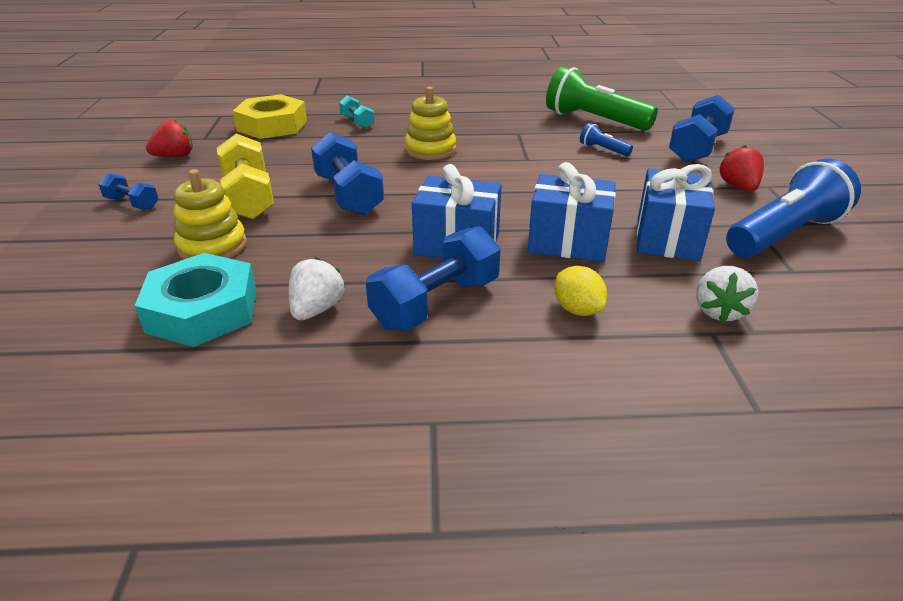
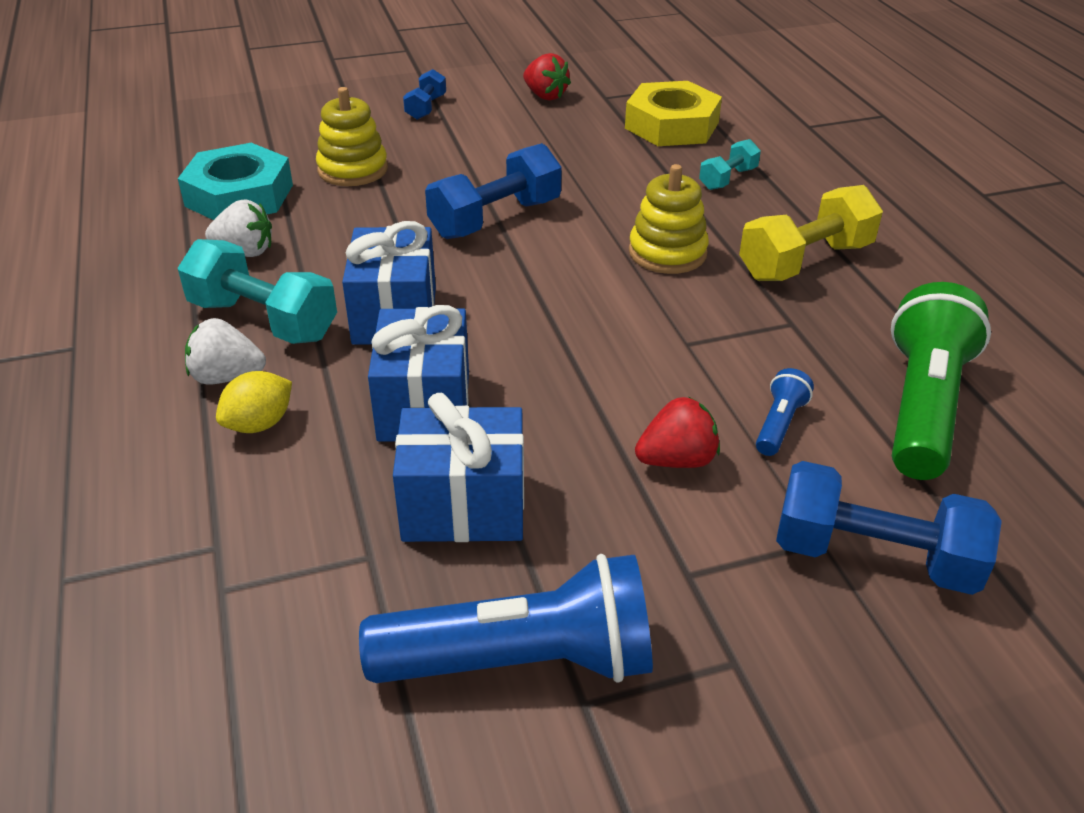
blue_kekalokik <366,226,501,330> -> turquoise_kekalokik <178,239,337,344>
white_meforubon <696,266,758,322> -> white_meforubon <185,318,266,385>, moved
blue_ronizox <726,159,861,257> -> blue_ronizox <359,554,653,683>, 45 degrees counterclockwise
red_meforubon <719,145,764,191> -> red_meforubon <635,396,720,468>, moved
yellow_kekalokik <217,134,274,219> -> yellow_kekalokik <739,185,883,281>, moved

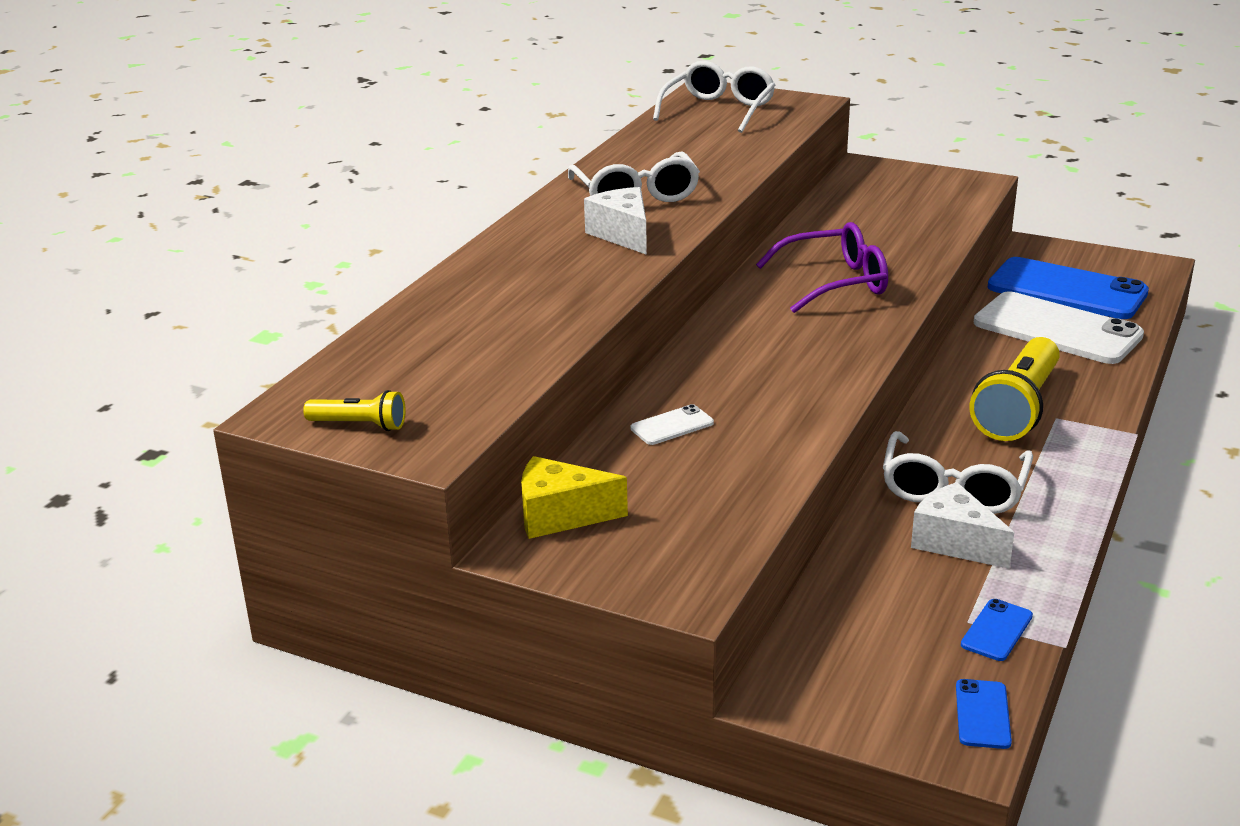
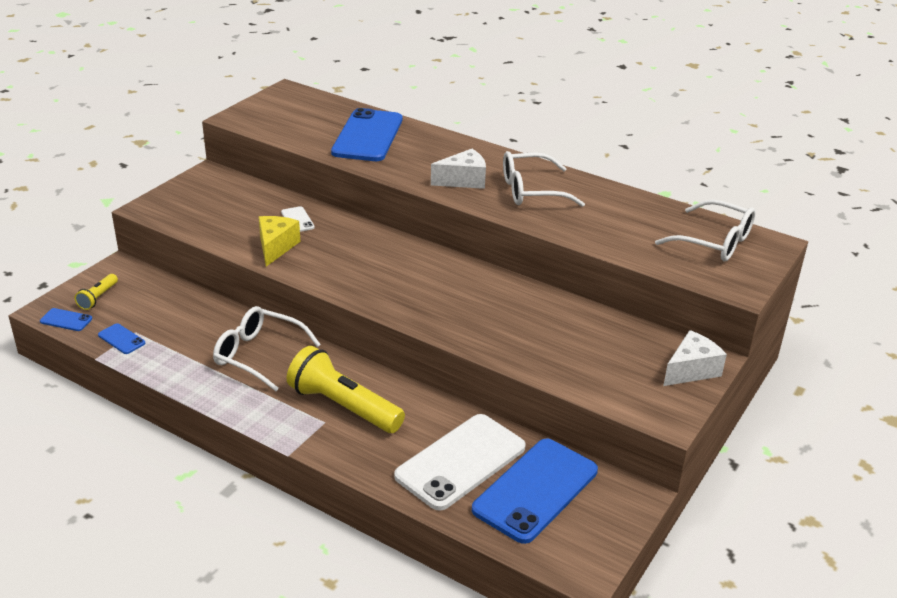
yellow_ronizox <303,390,406,431> -> yellow_ronizox <75,274,118,310>, moved
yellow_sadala <521,456,628,539> -> yellow_sadala <259,216,300,266>, moved
none -> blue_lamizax <331,108,402,161>
white_sadala <911,482,1014,569> -> white_sadala <663,330,727,386>, moved
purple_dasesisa <756,222,888,313> -> none

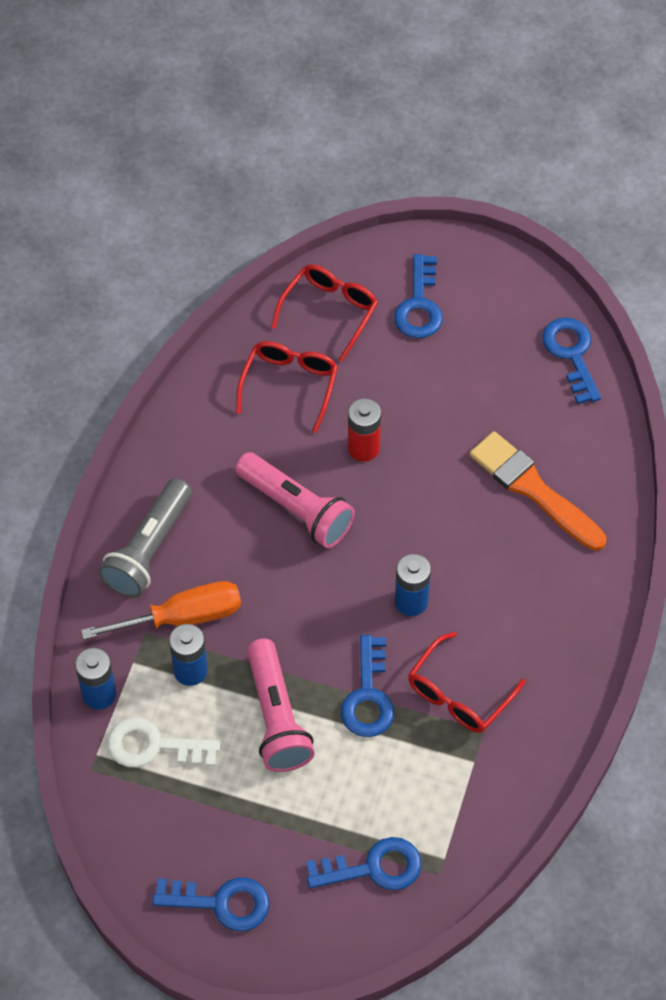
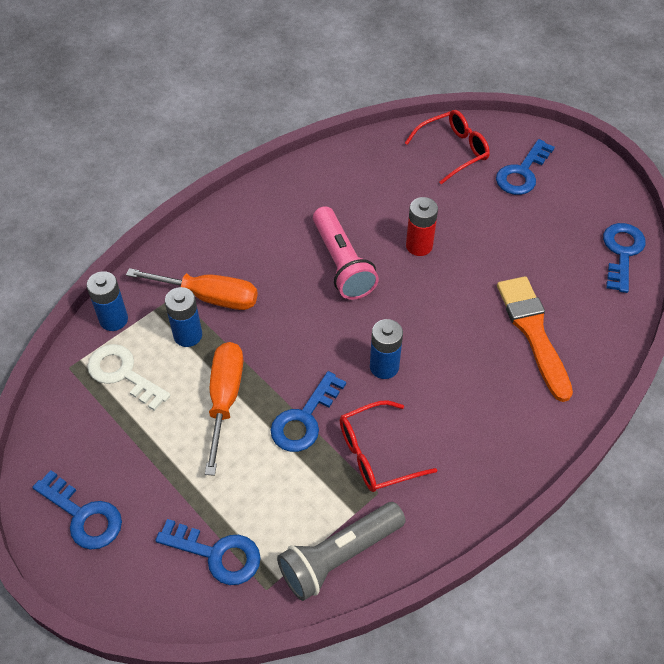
pink_ronizox <247,639,315,772> -> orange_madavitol <205,342,243,476>
grey_ronizox <98,478,192,598> -> grey_ronizox <277,502,406,601>, moved
red_dasesisa <236,341,338,433> -> none

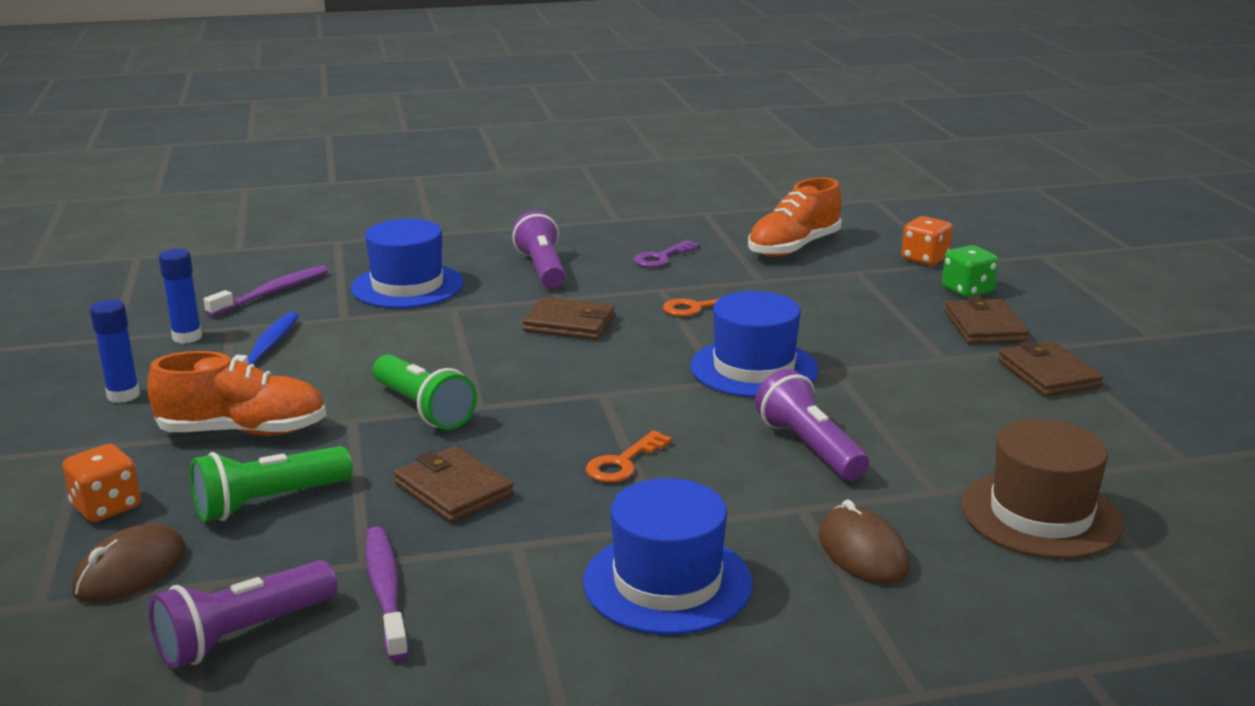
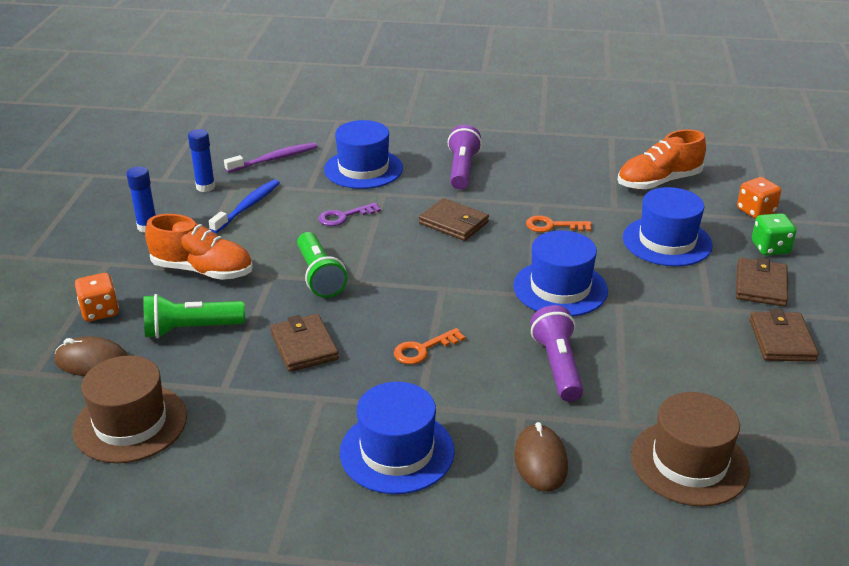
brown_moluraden <72,524,186,602> -> brown_moluraden <55,336,128,376>, 45 degrees clockwise
purple_ronizox <149,560,337,669> -> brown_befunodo <73,355,187,463>
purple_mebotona <634,240,700,268> -> purple_mebotona <318,202,381,226>, moved
none -> blue_befunodo <623,187,713,266>
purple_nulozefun <365,527,409,661> -> none

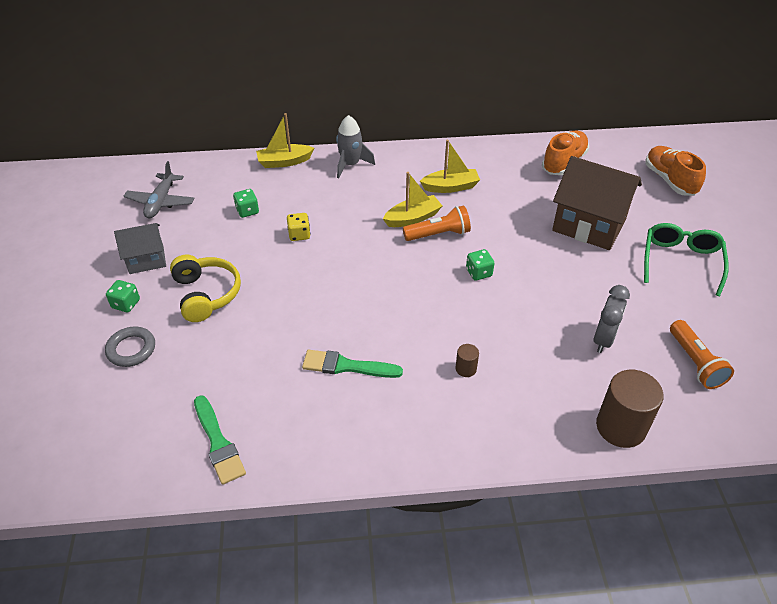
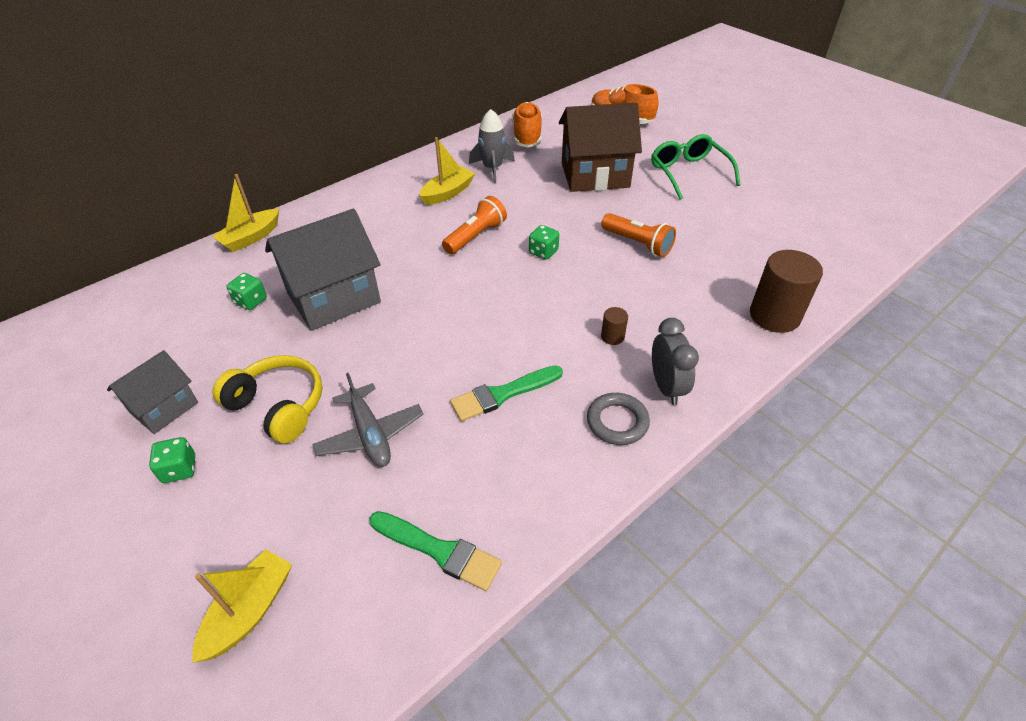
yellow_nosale <383,172,442,227> -> yellow_nosale <192,550,292,663>, moved
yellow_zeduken <287,213,311,241> -> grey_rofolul <265,209,381,331>
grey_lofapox <124,161,195,218> -> grey_lofapox <312,373,424,467>, moved
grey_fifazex <336,115,375,178> -> grey_fifazex <469,109,515,184>, moved
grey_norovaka <105,327,155,367> -> grey_norovaka <587,393,650,445>, moved
orange_ronizox <670,320,734,389> -> orange_ronizox <601,213,676,257>, moved
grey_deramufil <594,285,630,353> -> grey_deramufil <652,318,699,405>, moved

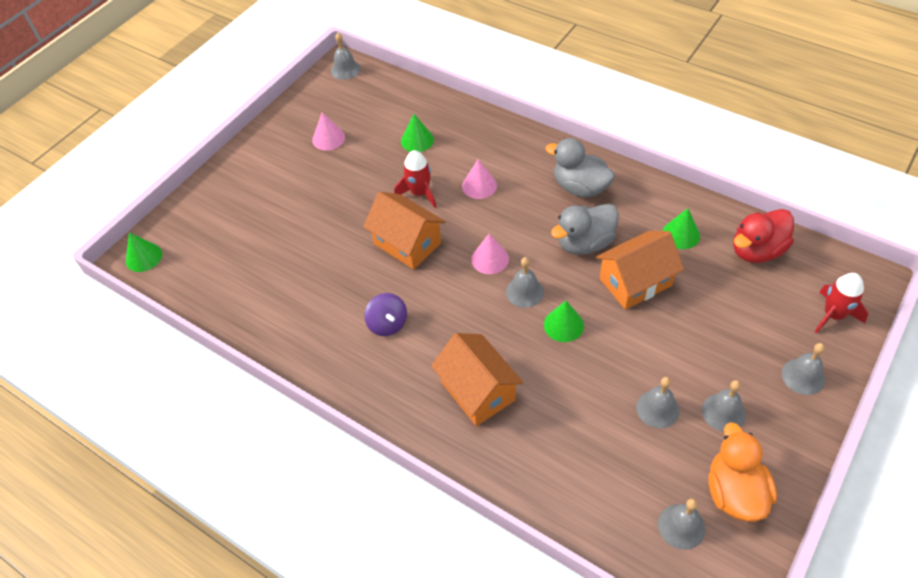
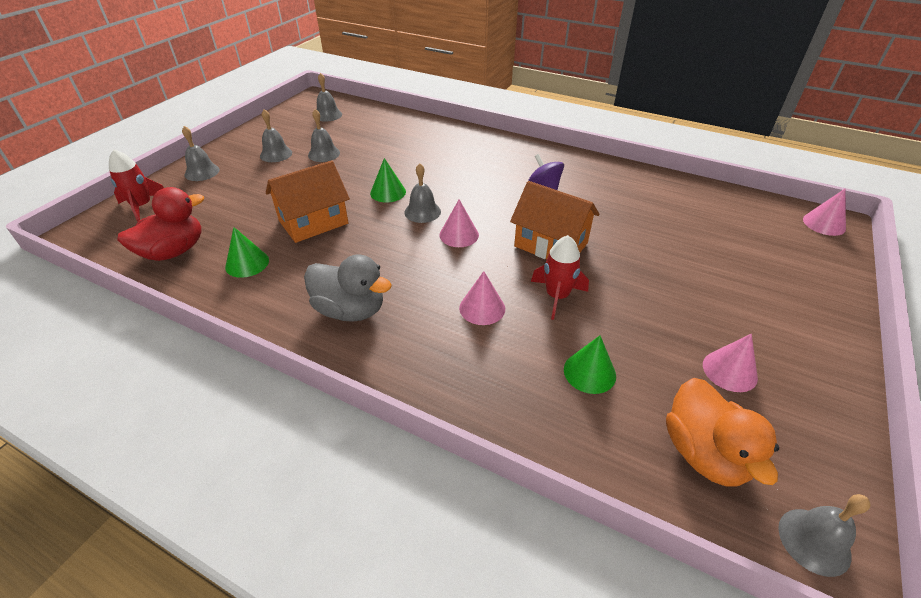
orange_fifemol <709,422,777,522> -> orange_fifemol <666,378,779,487>, moved
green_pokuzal <126,232,162,272> -> pink_pokuzal <803,189,846,236>
orange_rofolul <431,333,523,426> -> none
grey_fifemol <551,204,619,255> -> none

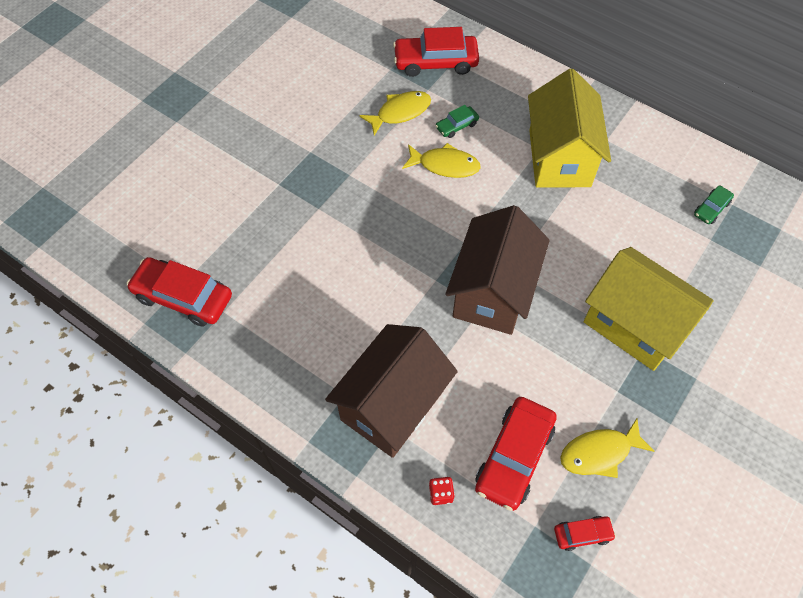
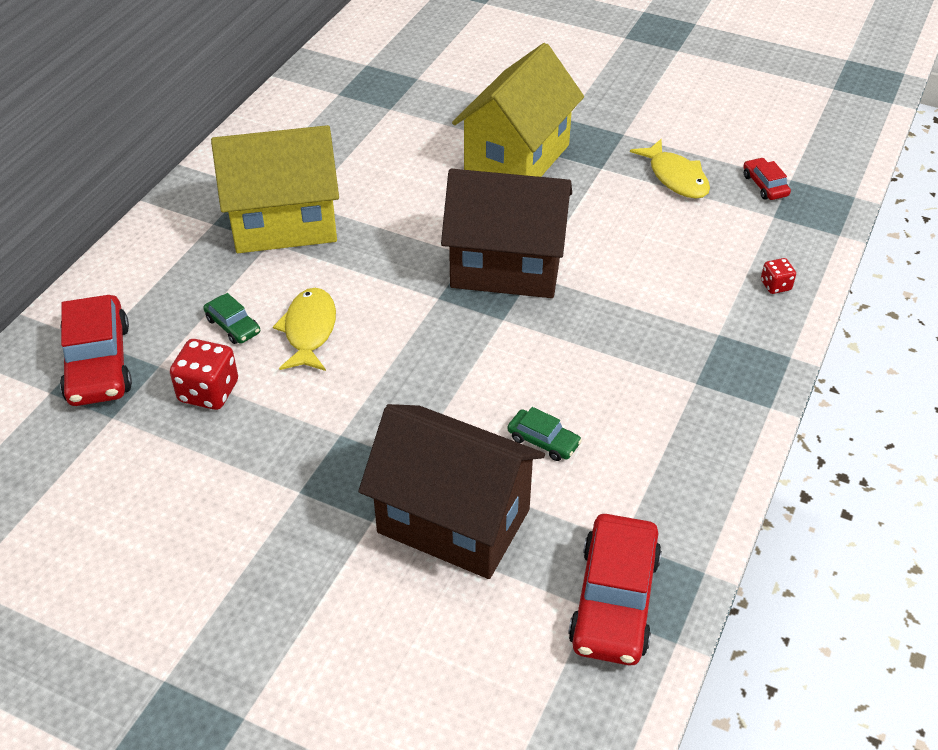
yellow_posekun <359,91,431,136> -> red_zeduken <170,339,238,410>
brown_rofolul <325,324,458,458> -> brown_rofolul <358,404,545,579>, moved
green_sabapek <694,185,734,224> -> green_sabapek <508,407,582,461>, moved
red_sabapek <475,397,557,511> -> none

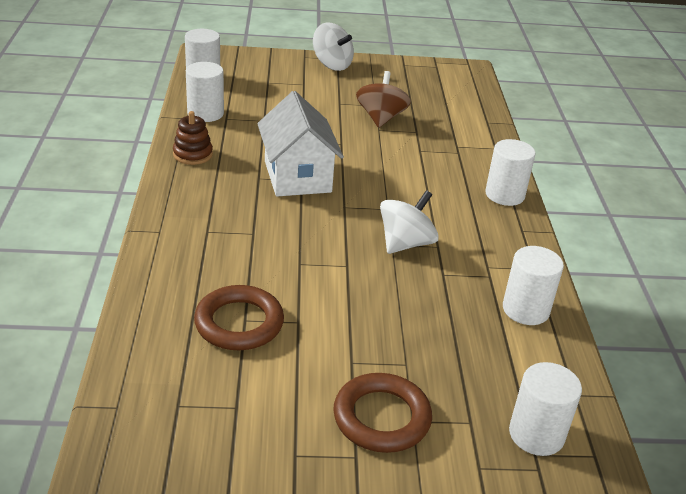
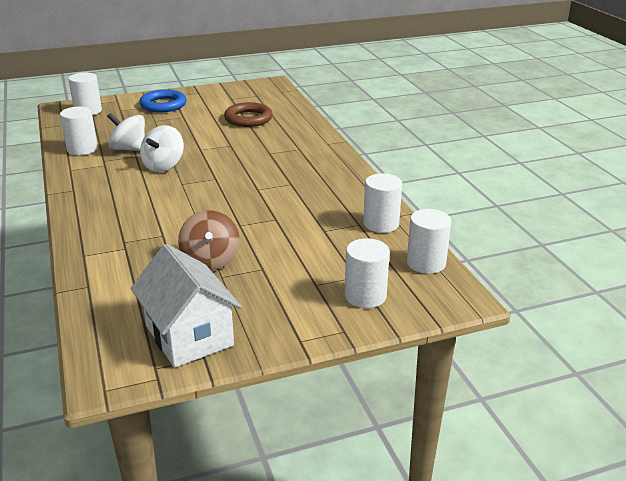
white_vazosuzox <313,22,354,71> -> white_vazosuzox <107,113,145,151>, moved
white_rofolul <257,91,344,196> -> white_rofolul <131,244,242,368>, moved
brown_norovaka <333,373,432,453> -> blue_norovaka <139,89,187,113>
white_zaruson <485,139,536,206> -> white_zaruson <345,238,390,308>, moved
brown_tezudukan <173,111,213,165> -> none

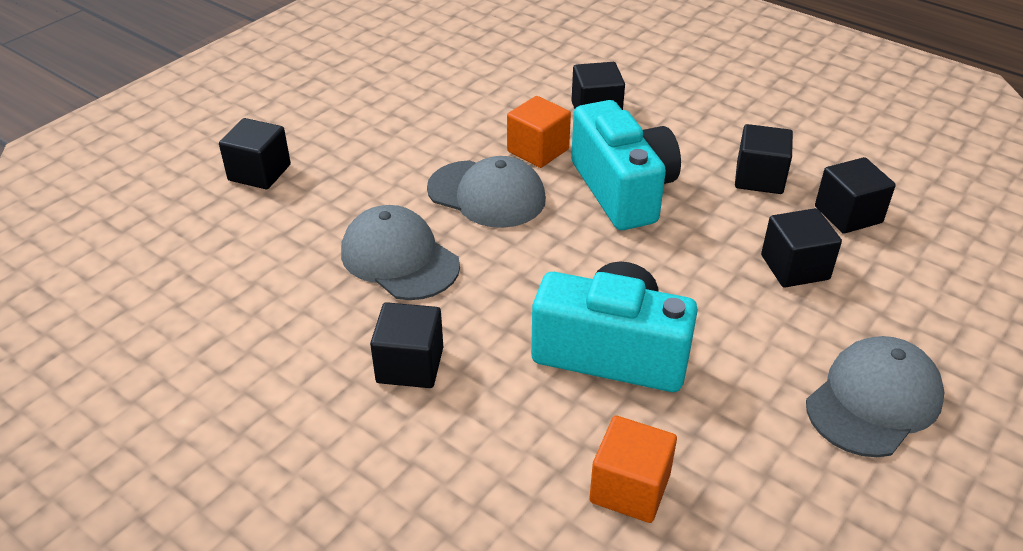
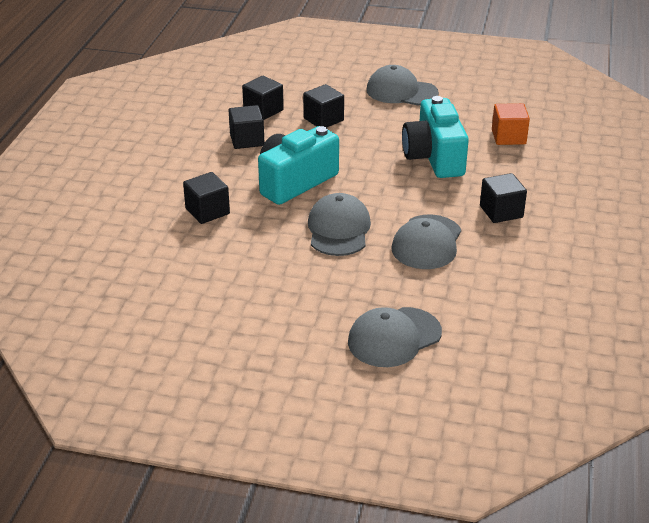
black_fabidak <219,118,291,189> -> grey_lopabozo <348,307,442,367>
orange_fabidak <507,96,571,168> -> none

